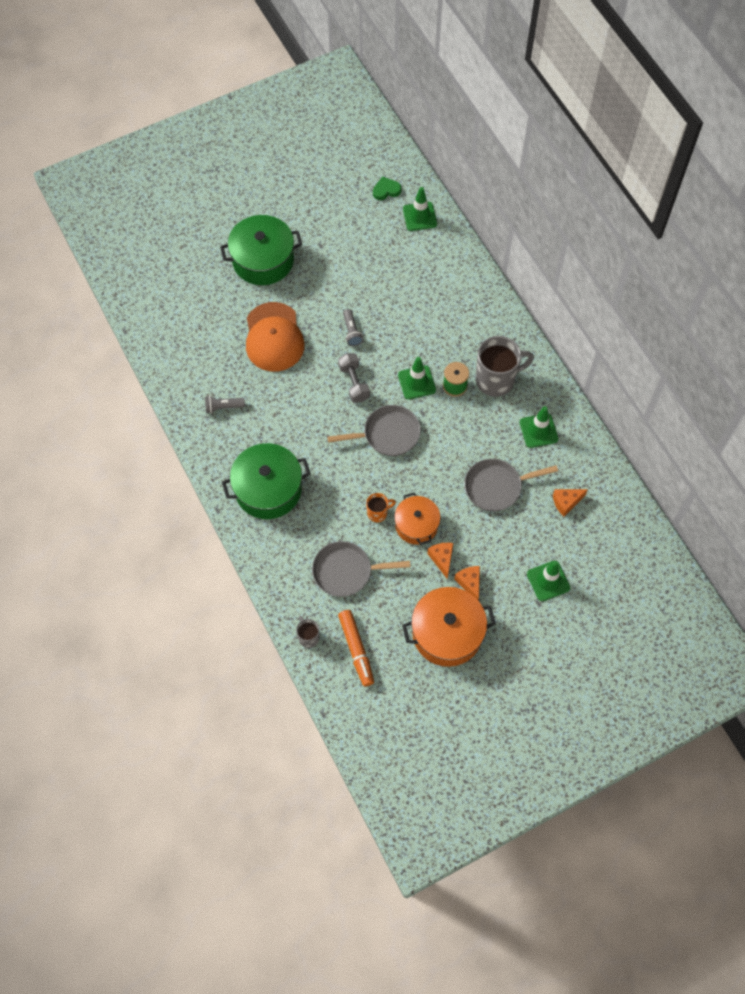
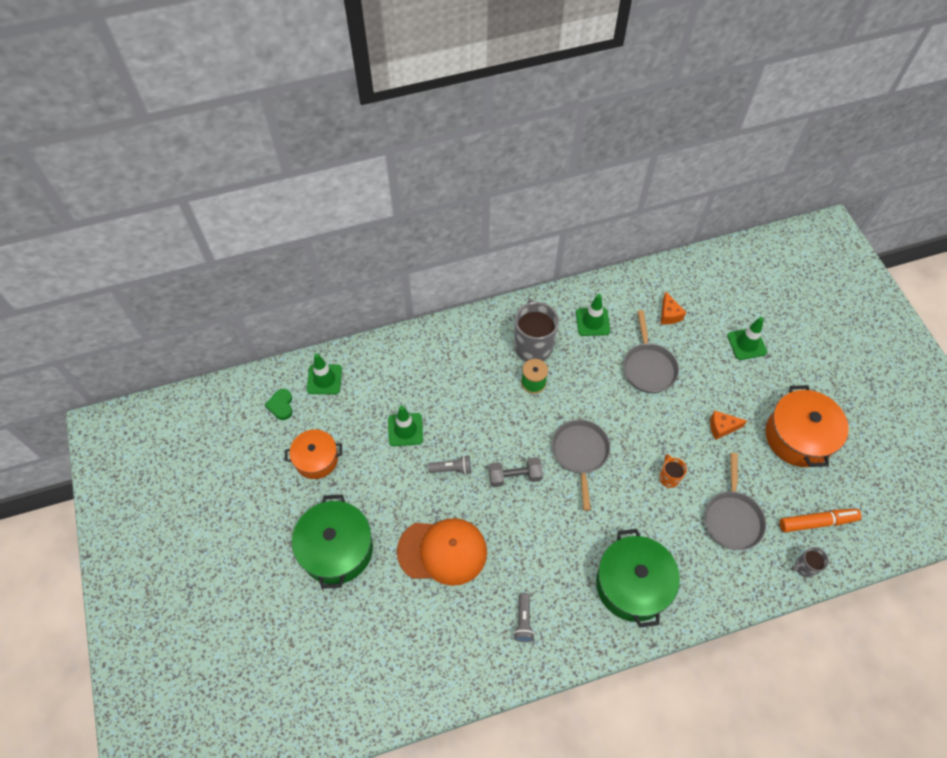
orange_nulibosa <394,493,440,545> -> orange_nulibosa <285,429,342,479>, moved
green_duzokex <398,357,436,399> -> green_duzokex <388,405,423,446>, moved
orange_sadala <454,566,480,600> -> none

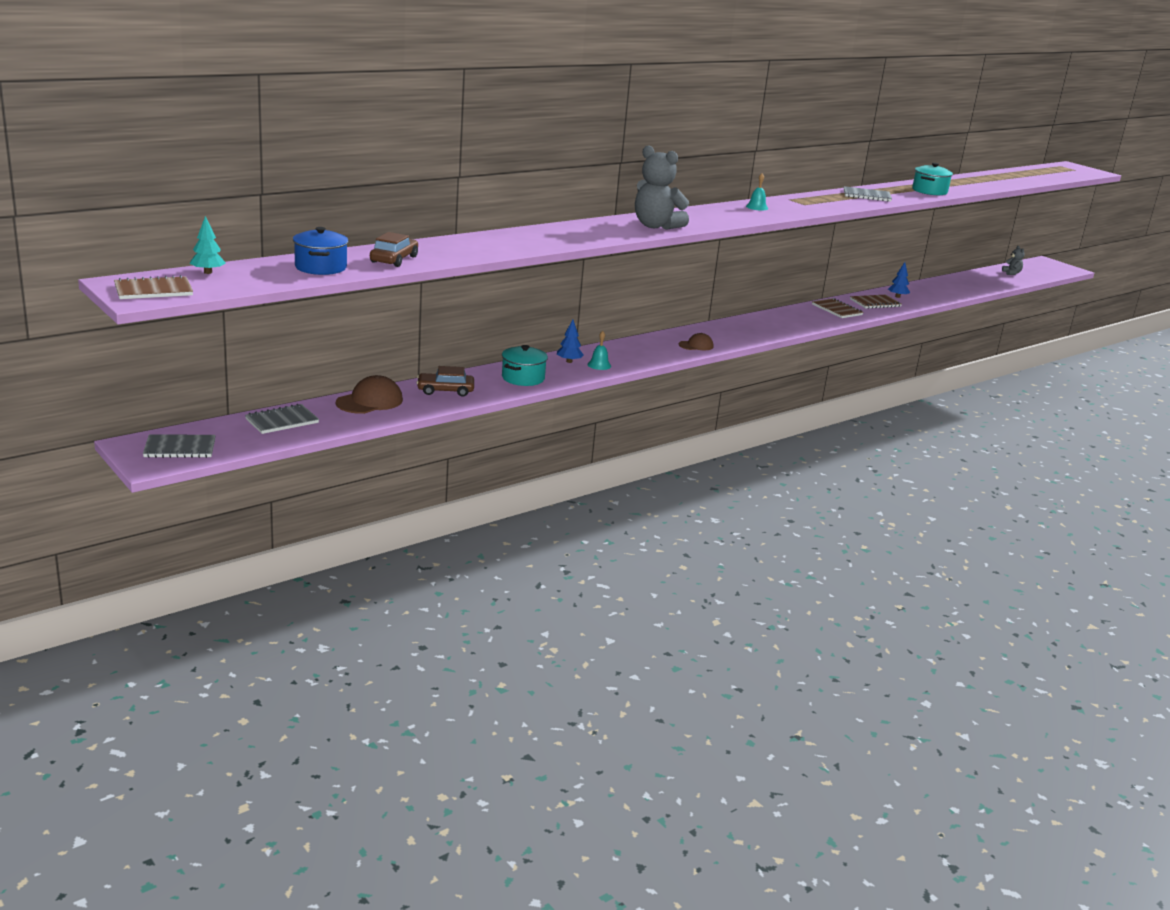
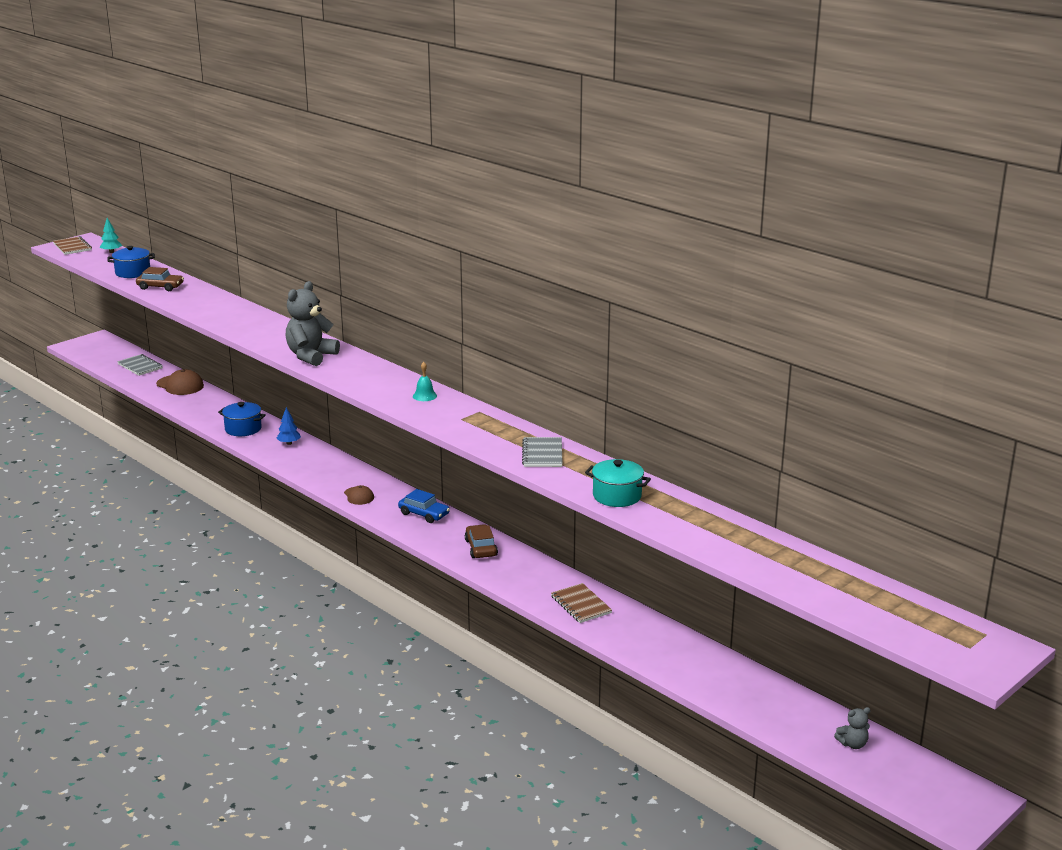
turquoise_nulibosa <502,345,548,386> -> blue_nulibosa <218,402,266,436>
none -> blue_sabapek <398,489,450,523>
brown_sabapek <417,366,474,397> -> brown_sabapek <465,524,498,558>, moved
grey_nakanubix <143,435,216,458> -> none
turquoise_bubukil <588,331,611,370> -> none
brown_nakanubix <812,298,863,318> -> none
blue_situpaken <888,262,910,298> -> none

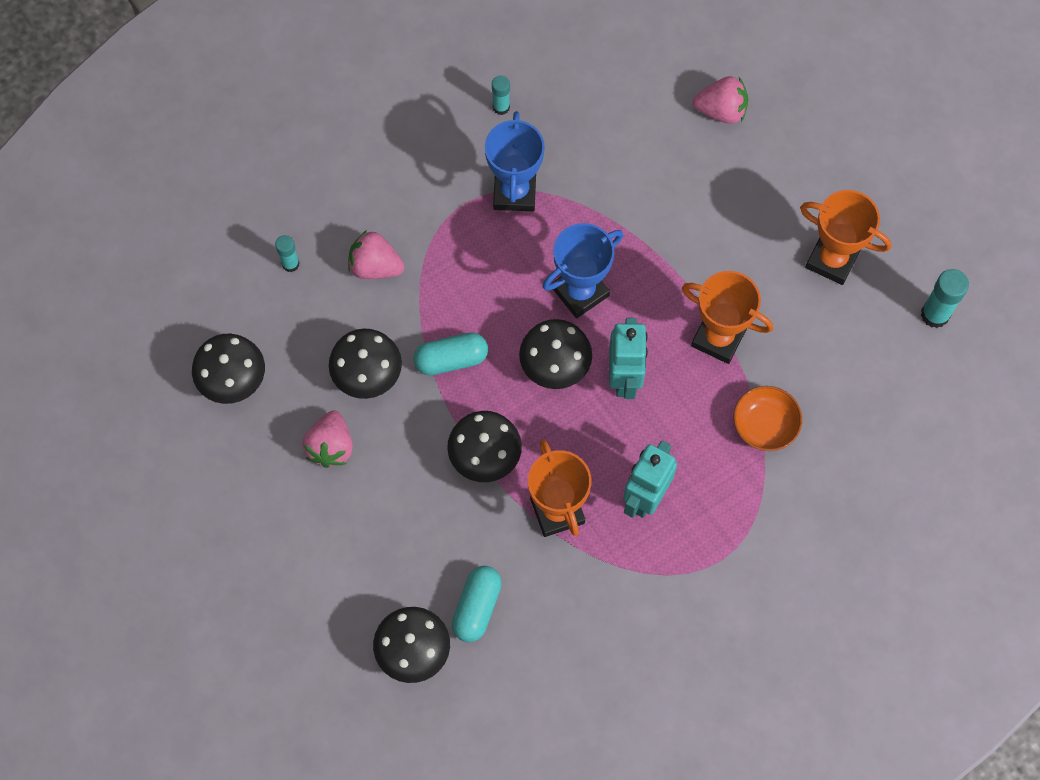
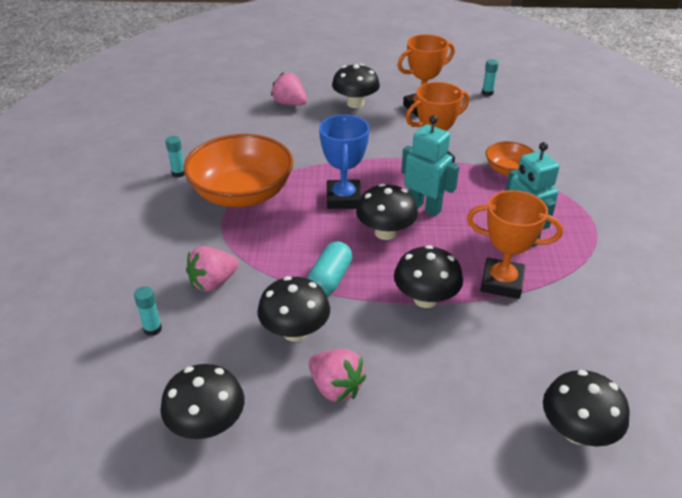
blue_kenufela <485,111,545,211> -> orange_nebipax <184,134,294,207>
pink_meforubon <693,76,748,124> -> pink_meforubon <271,72,307,106>, 90 degrees counterclockwise
none -> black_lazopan <332,64,380,108>
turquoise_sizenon <921,269,969,328> -> turquoise_sizenon <482,59,499,96>, x0.62
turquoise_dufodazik <452,566,502,642> -> none

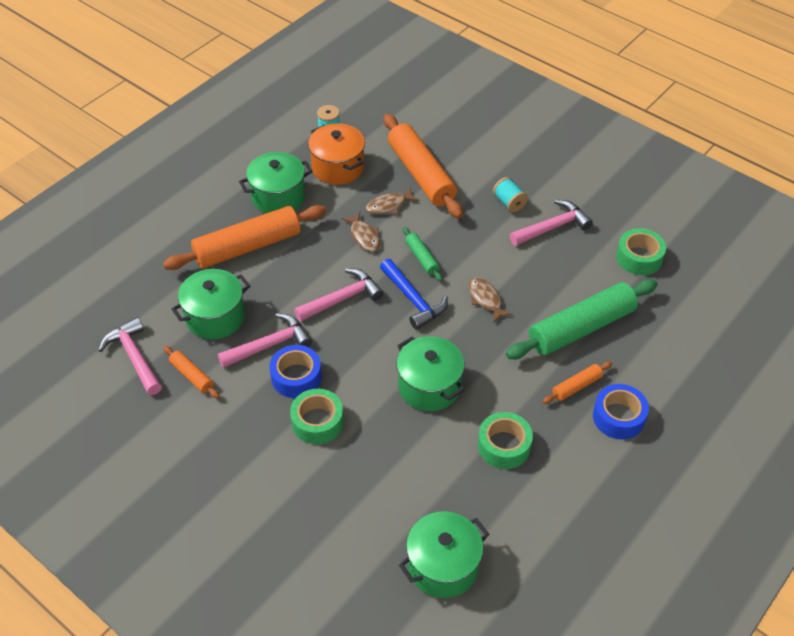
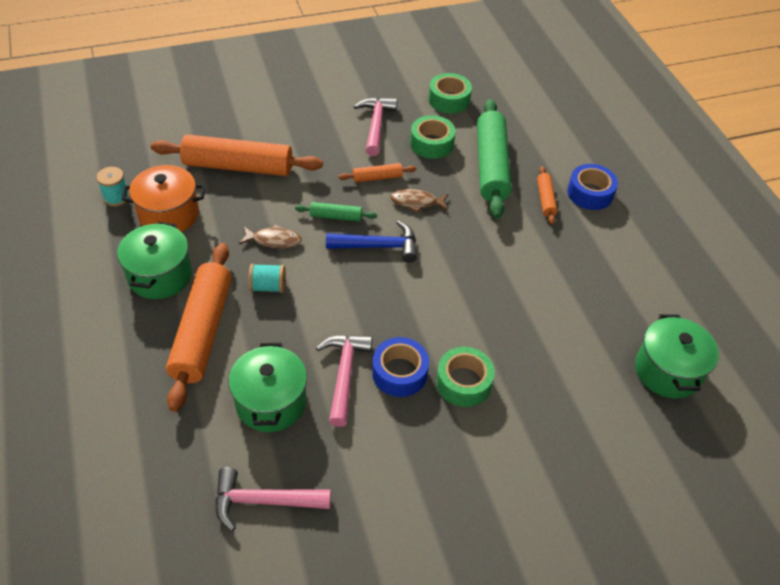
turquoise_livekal <493,177,528,213> -> turquoise_livekal <248,264,286,293>, moved
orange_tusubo <163,346,219,398> -> orange_tusubo <339,163,416,182>, moved
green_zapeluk <478,412,533,469> -> green_zapeluk <410,115,456,159>, moved
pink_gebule <294,268,384,322> -> none
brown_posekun <366,188,420,214> -> none
green_nulibosa <397,336,465,411> -> none

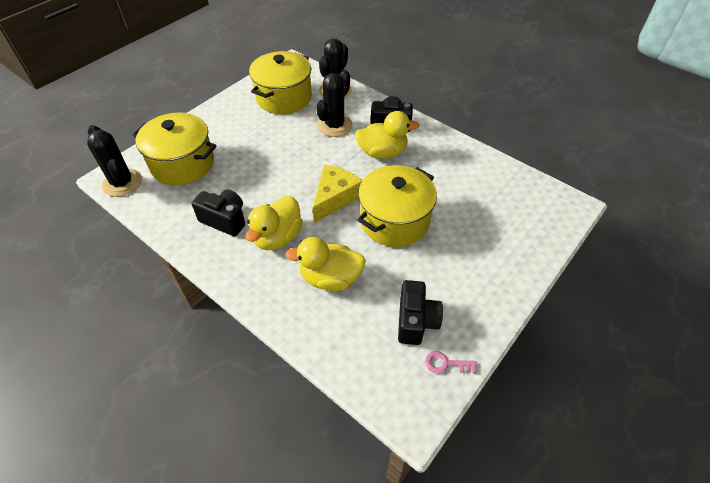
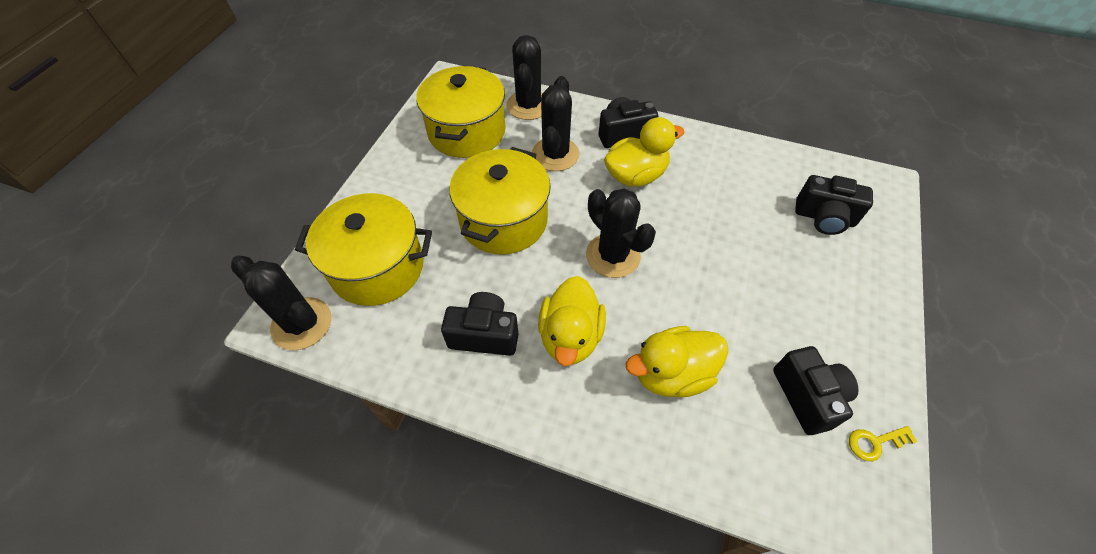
yellow_nulibosa <358,165,437,247> -> yellow_nulibosa <449,147,551,255>, moved
yellow_sadala <313,165,362,223> -> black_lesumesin <586,188,656,278>
none -> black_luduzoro <795,175,873,235>
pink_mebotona <425,351,477,373> -> yellow_mebotona <849,426,918,461>

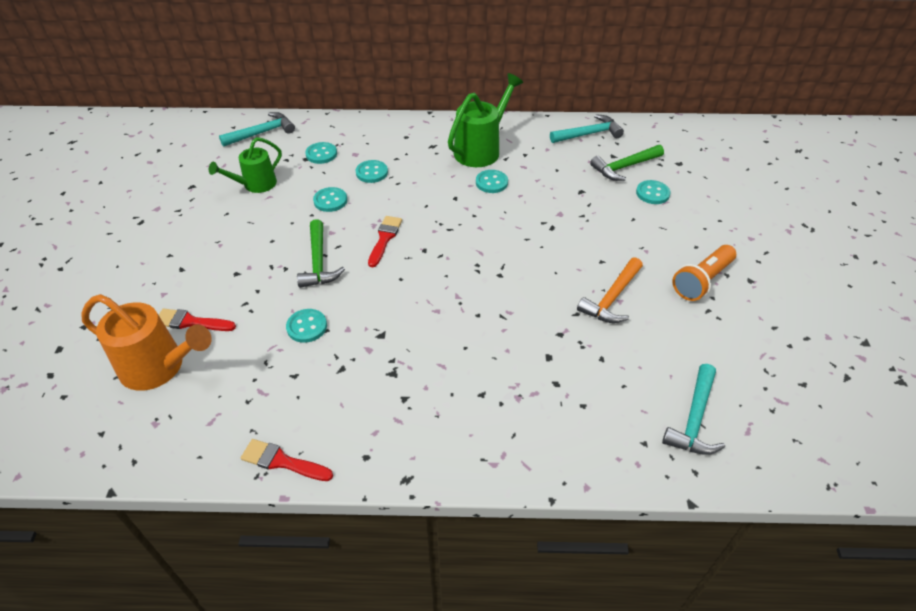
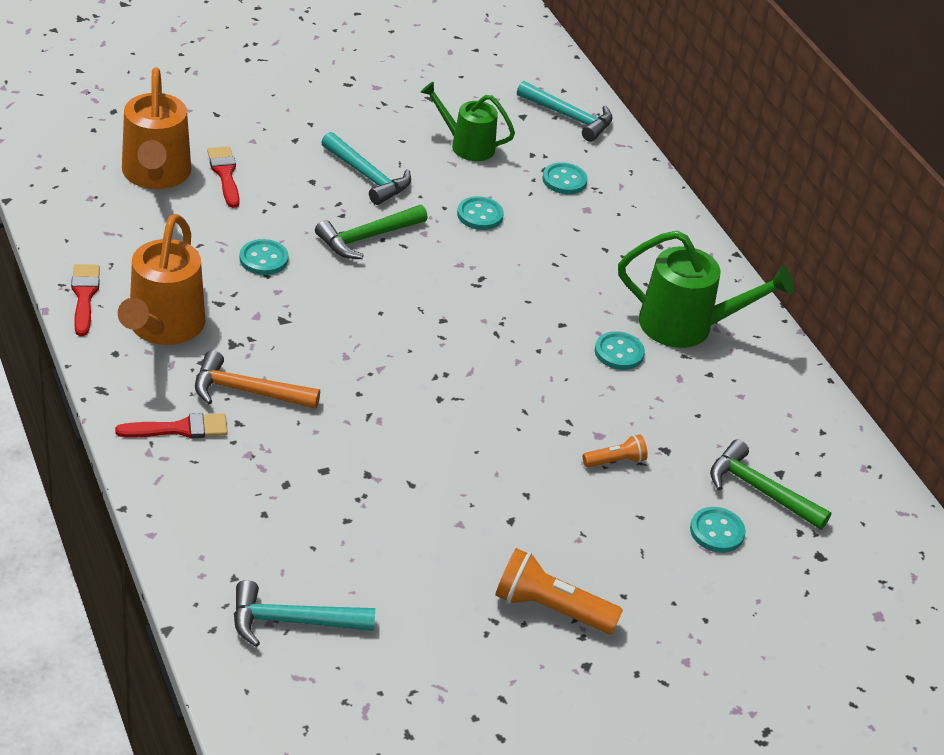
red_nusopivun <368,216,402,267> -> red_nusopivun <115,413,228,438>, moved
none -> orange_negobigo <118,214,206,345>
orange_gebule <577,257,643,323> -> orange_gebule <195,350,320,409>, moved
turquoise_gebule <550,114,624,143> -> turquoise_gebule <321,132,411,205>, moved
none -> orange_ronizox <582,434,648,467>
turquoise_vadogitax <356,160,388,183> -> none

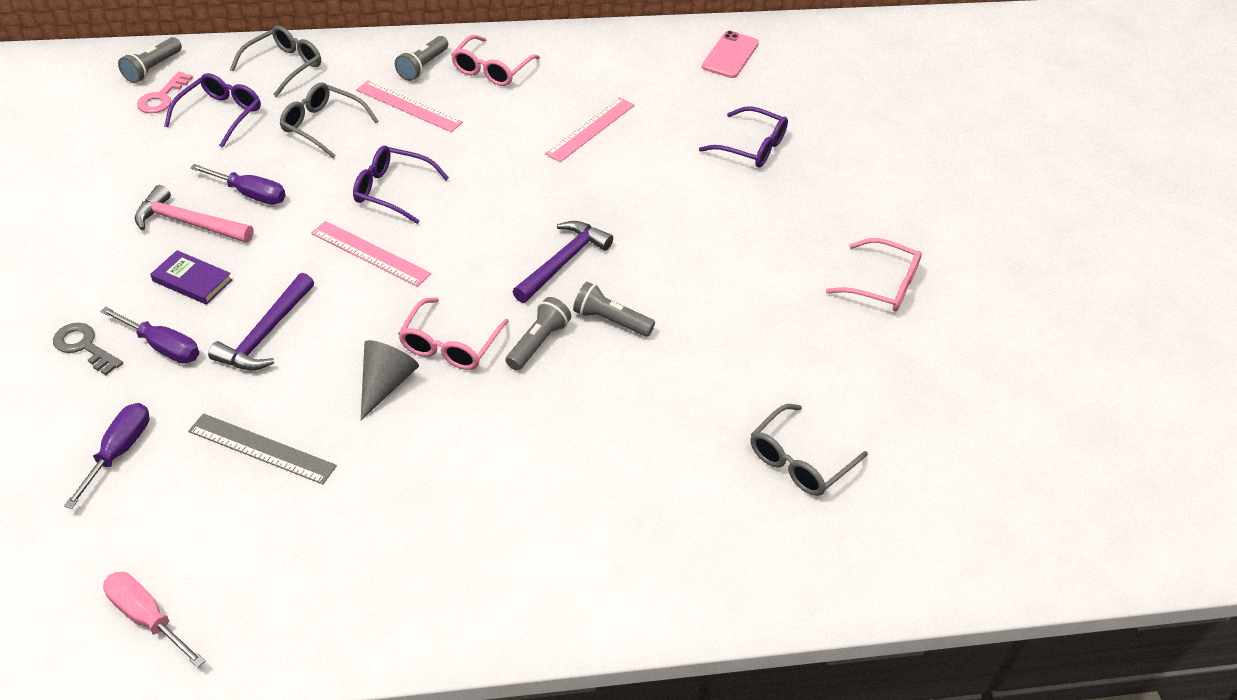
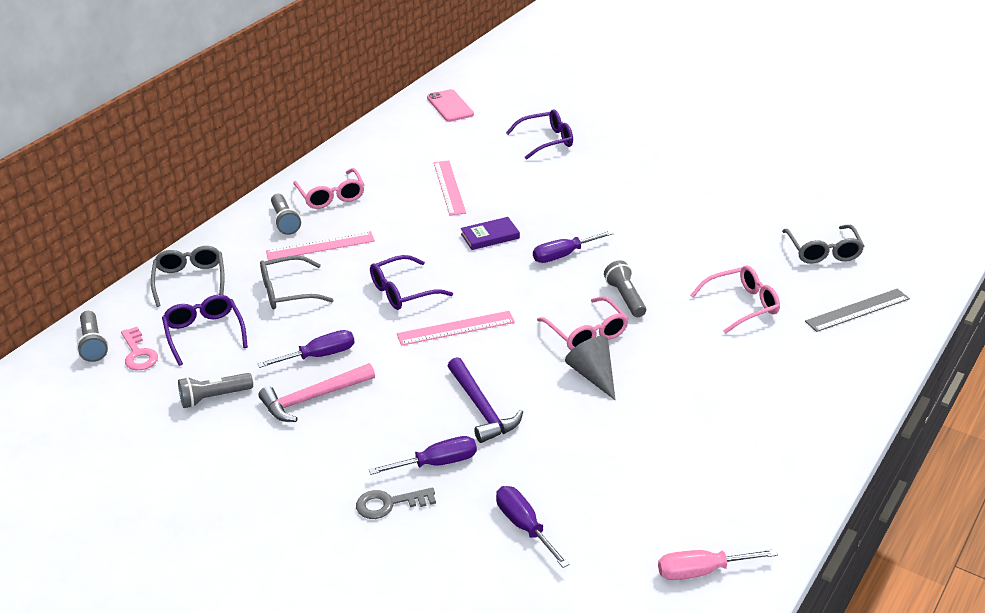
grey_ronizox <573,282,655,337> -> grey_ronizox <178,373,253,408>, moved
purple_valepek <150,250,232,305> -> purple_valepek <461,217,520,250>, moved
purple_gebule <513,221,613,303> -> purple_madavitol <533,231,614,263>
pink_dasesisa <826,238,922,311> -> pink_dasesisa <690,266,780,334>, moved
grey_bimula <188,413,337,484> -> grey_bimula <805,289,910,332>, moved

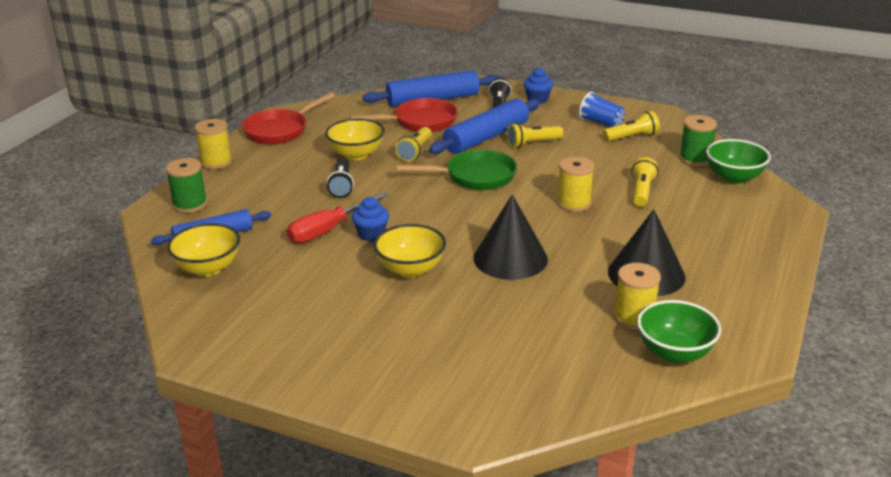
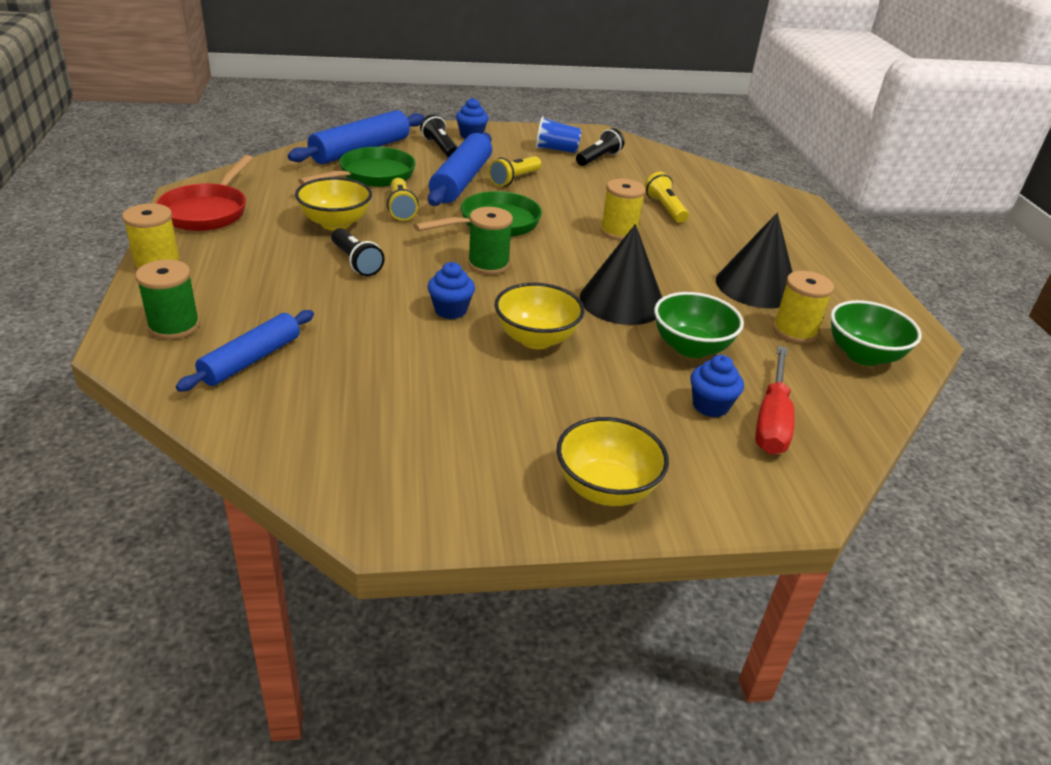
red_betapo <349,98,458,132> -> green_betapo <298,147,416,187>
green_livekal <679,115,717,166> -> green_livekal <468,207,513,275>, moved
yellow_nebipax <167,223,240,276> -> yellow_nebipax <556,417,669,506>, moved
yellow_ronizox <603,111,660,141> -> black_ronizox <576,128,624,166>
green_nebipax <706,139,771,184> -> green_nebipax <654,292,744,358>, moved
none -> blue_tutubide <690,355,744,418>
red_madavitol <287,192,389,243> -> red_madavitol <755,346,795,455>, moved

